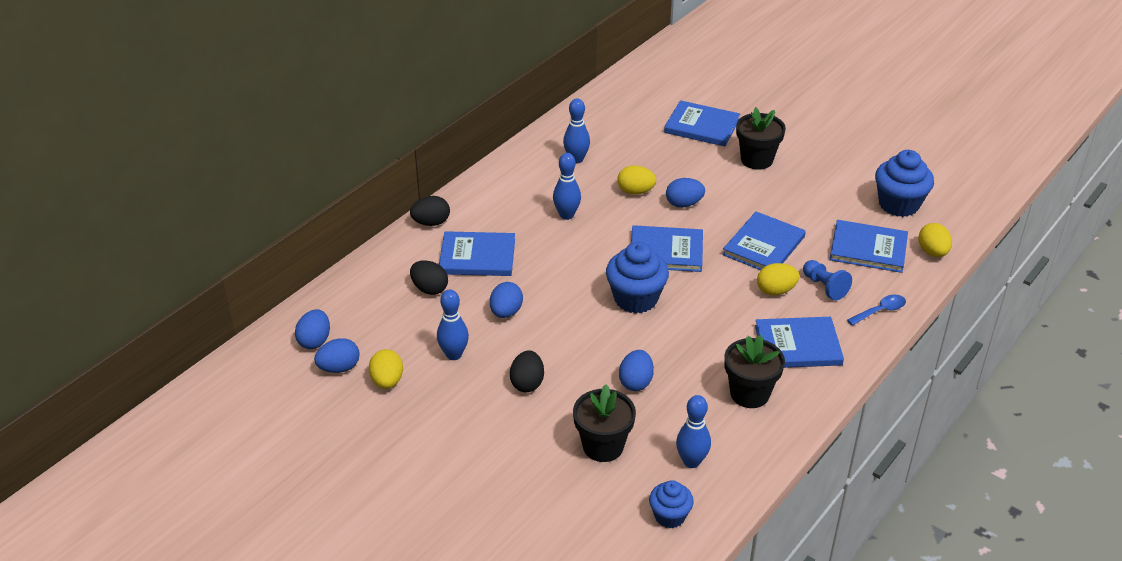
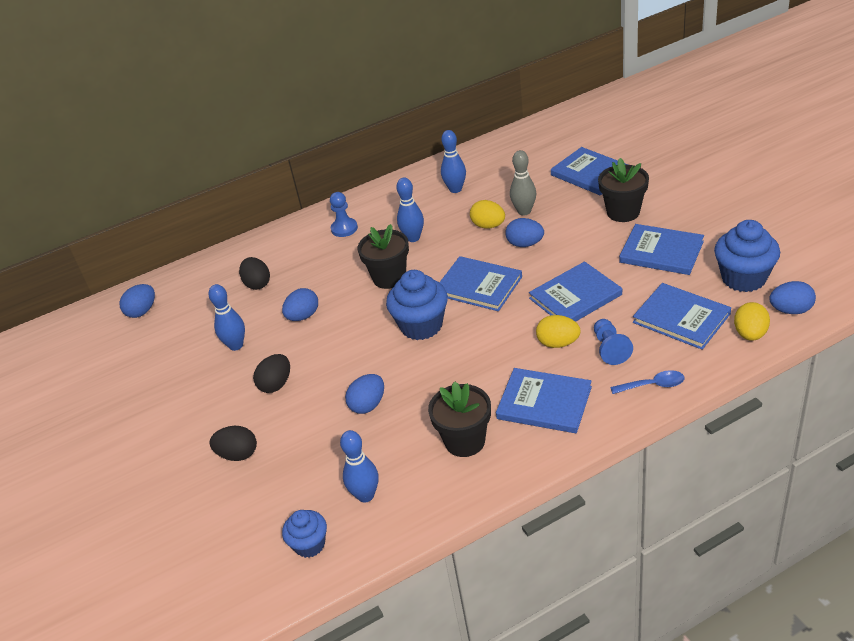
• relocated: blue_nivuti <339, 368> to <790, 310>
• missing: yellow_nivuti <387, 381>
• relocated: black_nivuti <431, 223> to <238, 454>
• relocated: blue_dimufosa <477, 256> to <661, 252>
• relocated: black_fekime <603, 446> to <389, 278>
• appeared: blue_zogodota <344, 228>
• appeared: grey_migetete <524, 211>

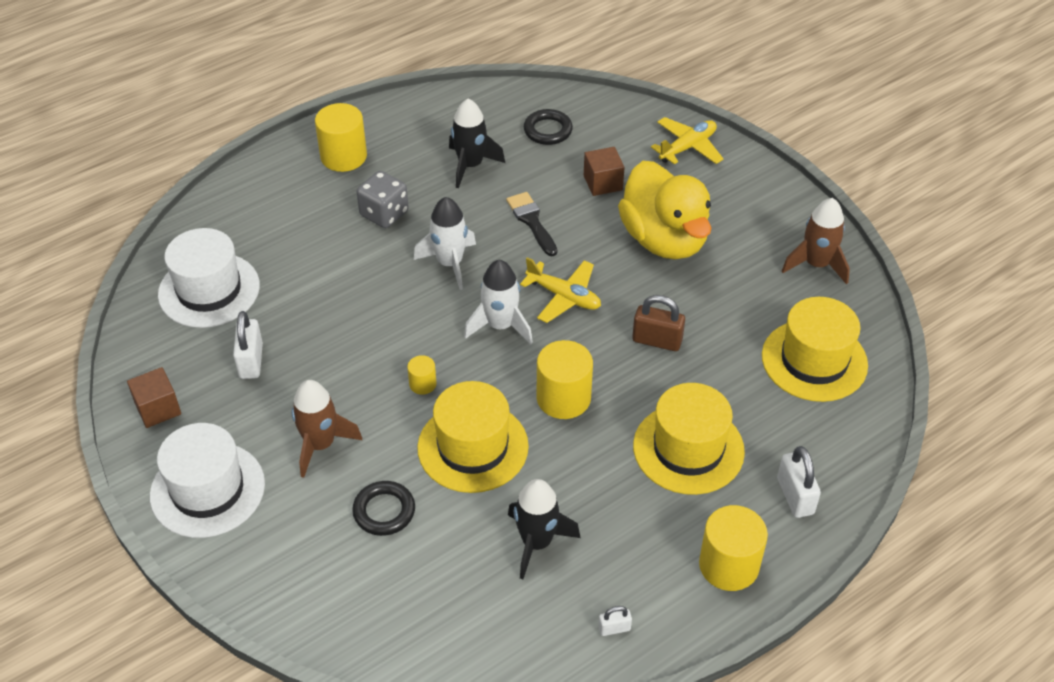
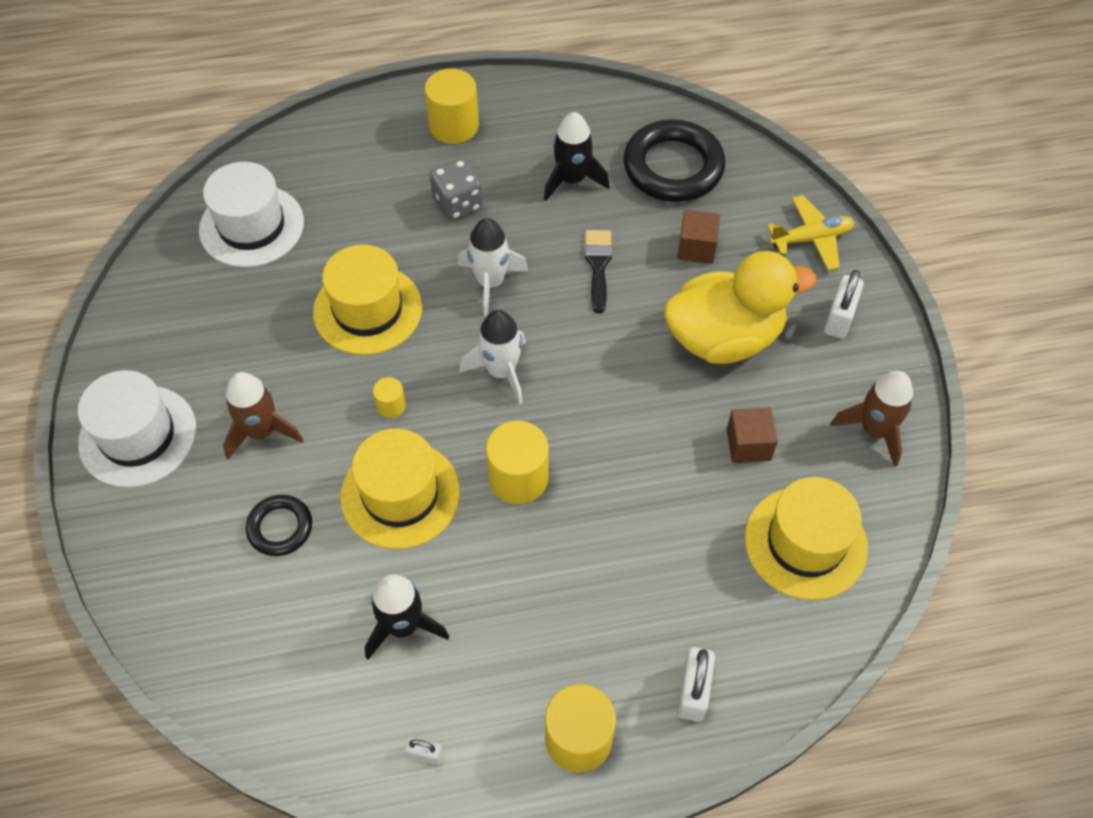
• relocated: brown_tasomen <158, 408> to <748, 445>
• relocated: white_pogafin <251, 361> to <839, 318>
• missing: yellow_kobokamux <564, 297>
• size: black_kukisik <548, 130> = <673, 167> x1.85
• spun: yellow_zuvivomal <664, 239> = <724, 338> 105 degrees counterclockwise
• missing: brown_pogafin <657, 340>
• relocated: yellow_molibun <688, 448> to <368, 309>

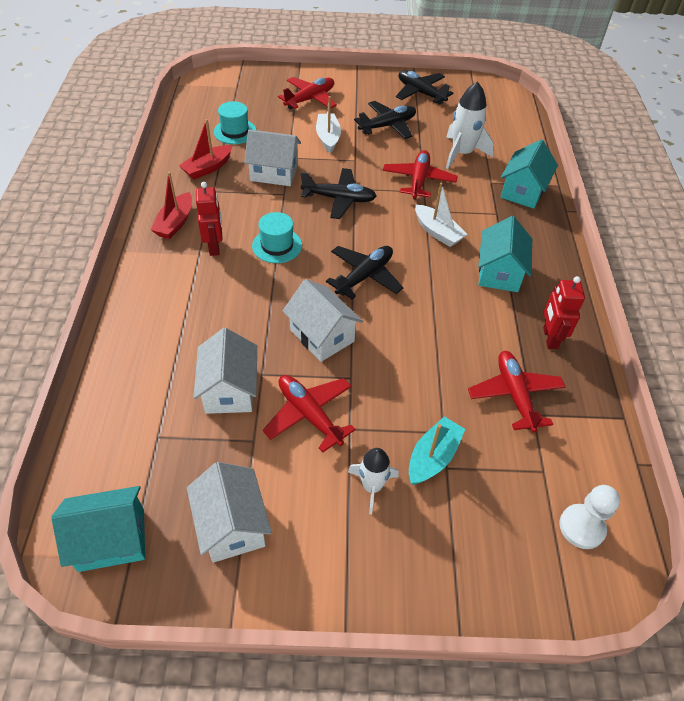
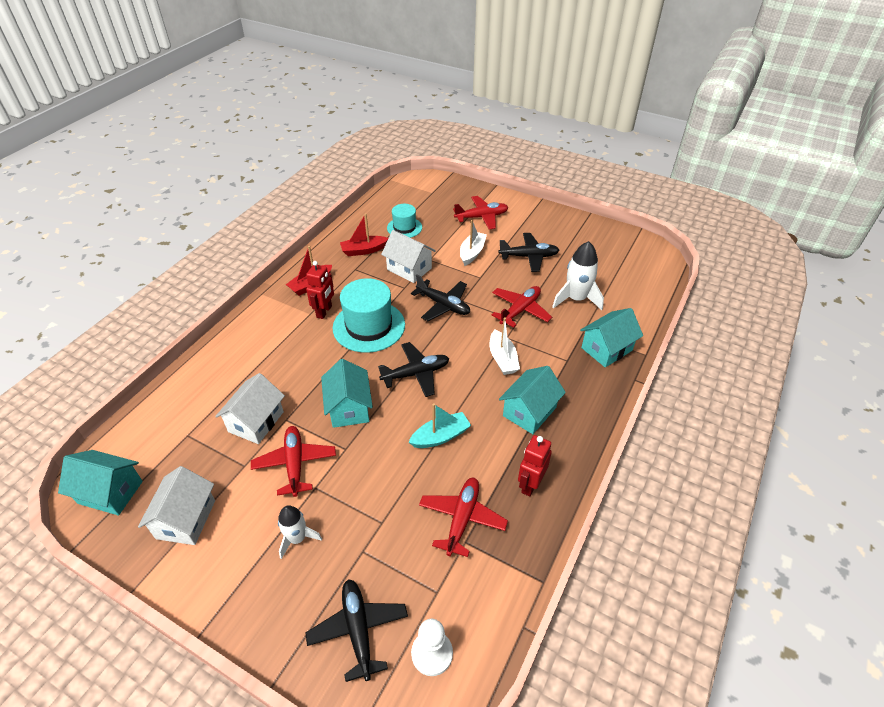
• size: turquoise_molibun <277, 245> = <369, 326> x1.74
• colour: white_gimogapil <322, 336> to turquoise_gimogapil <349, 408>
• relocated: black_kobokamux <420, 93> to <358, 630>
• relocated: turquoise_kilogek <433, 457> to <440, 436>

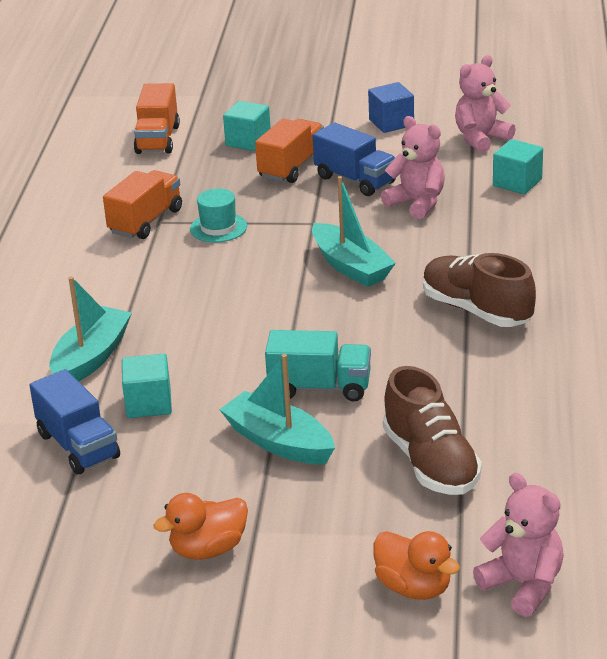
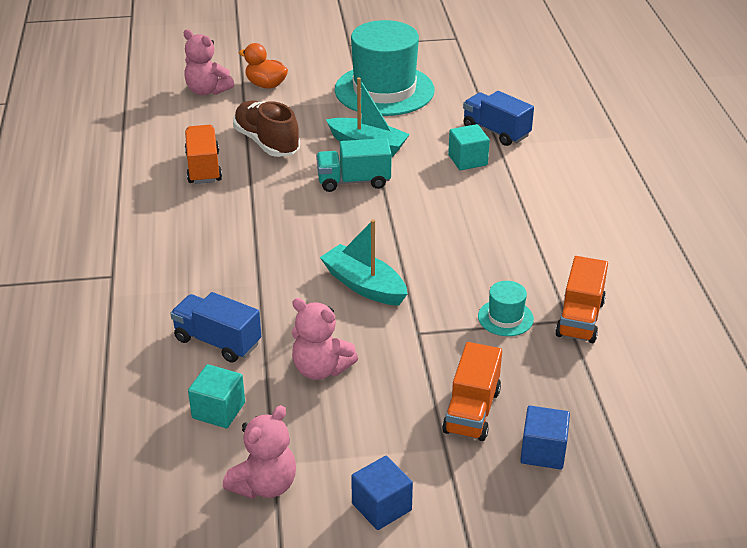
• missing: turquoise_kilogek <91, 358>
• relocated: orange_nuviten <157, 139> to <203, 168>
• exchanged: orange_zuvivomal <208, 549> to turquoise_molibun <384, 90>
• colour: turquoise_tasomen <248, 141> to blue_tasomen <543, 451>
• relocated: blue_nuviten <355, 180> to <217, 341>
• missing: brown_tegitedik <476, 310>

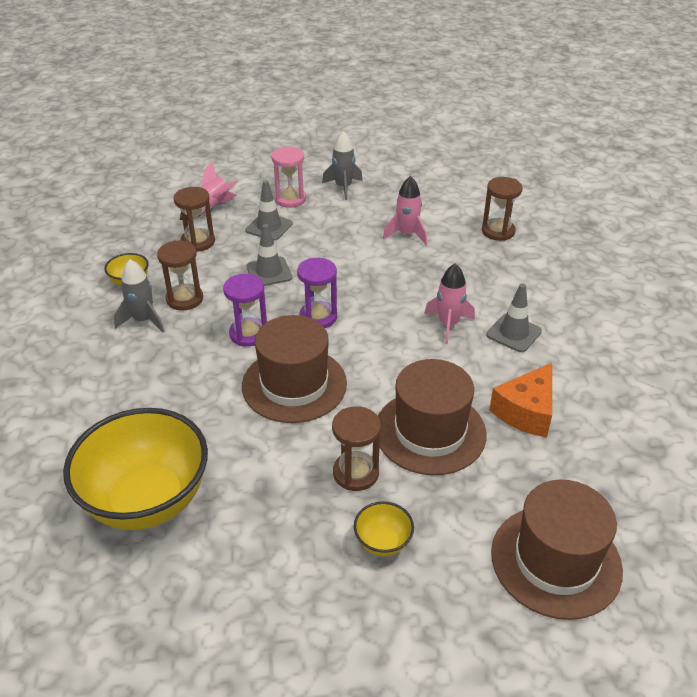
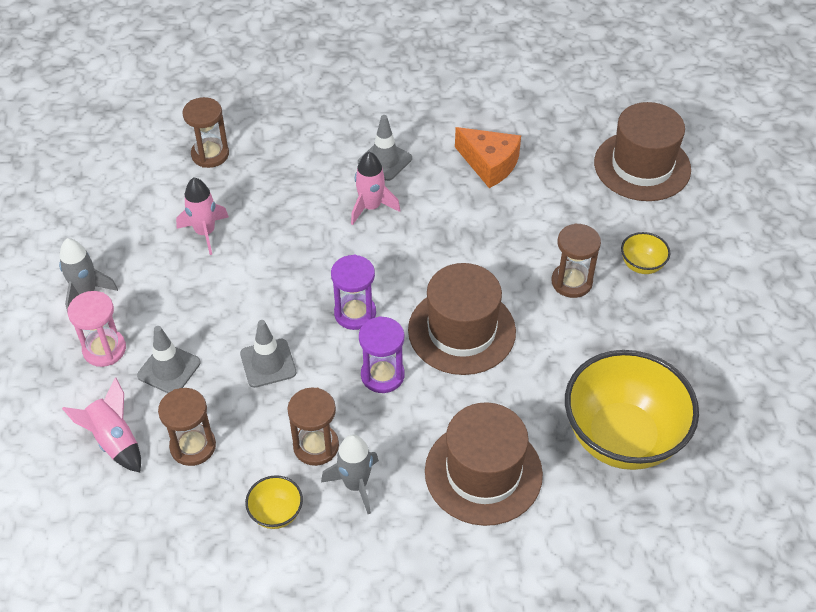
• relocated: brown_molibun <430, 432> to <483, 472>

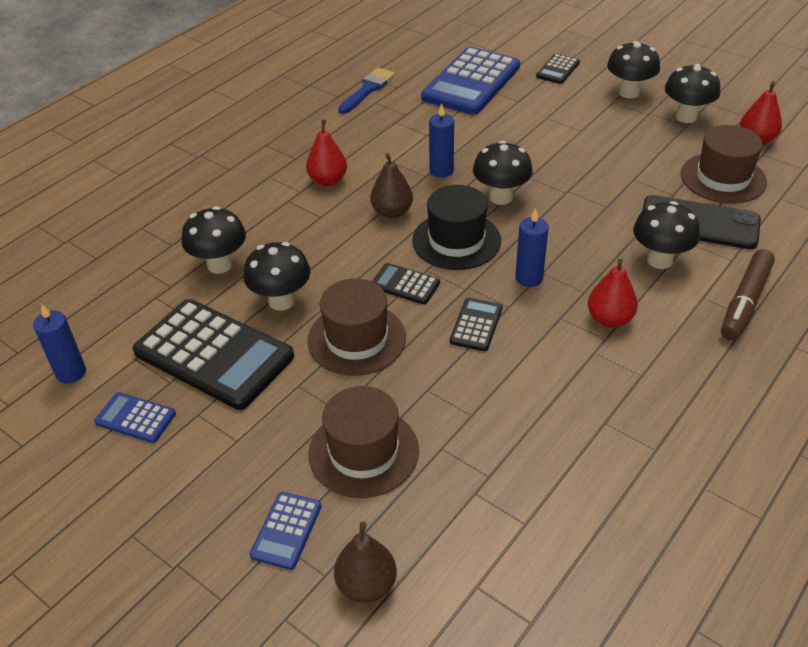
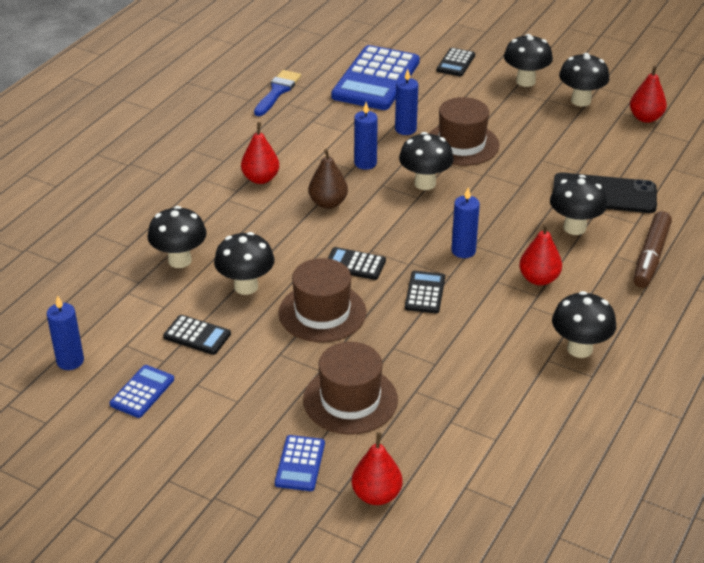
• spun: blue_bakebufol <135, 418> = <142, 392> 105 degrees clockwise
• size: black_bakebufol <214, 354> = <197, 335> x0.46
• colour: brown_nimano <366, 585> to red_nimano <376, 495>
• missing: black_molibun <456, 240>
• relocated: brown_molibun <723, 178> to <461, 144>
• appeared: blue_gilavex <405, 129>
• appeared: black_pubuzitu <579, 349>

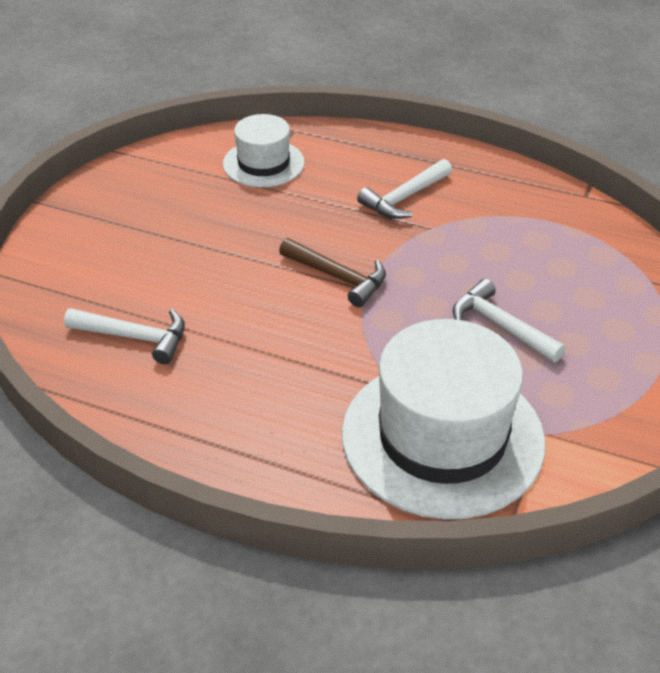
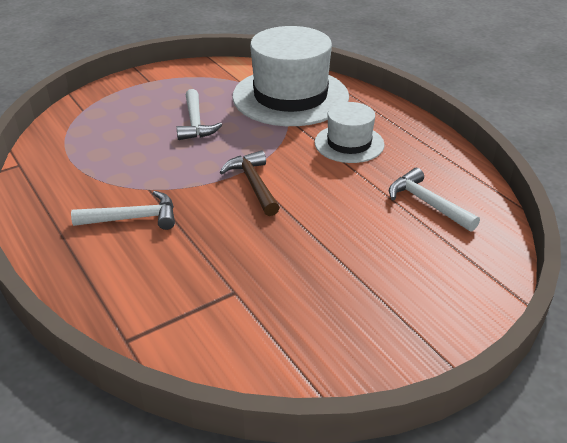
• relocated: white_molibun <263, 163> to <349, 143>

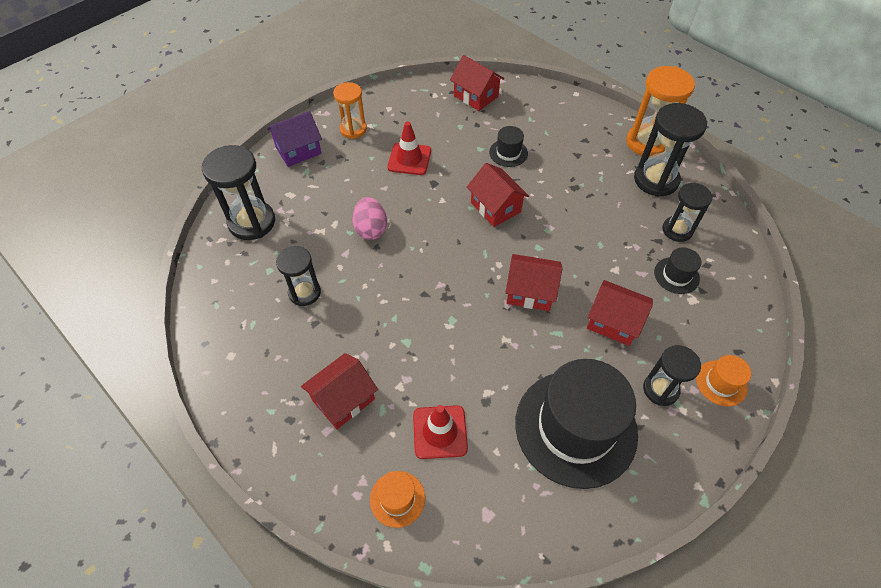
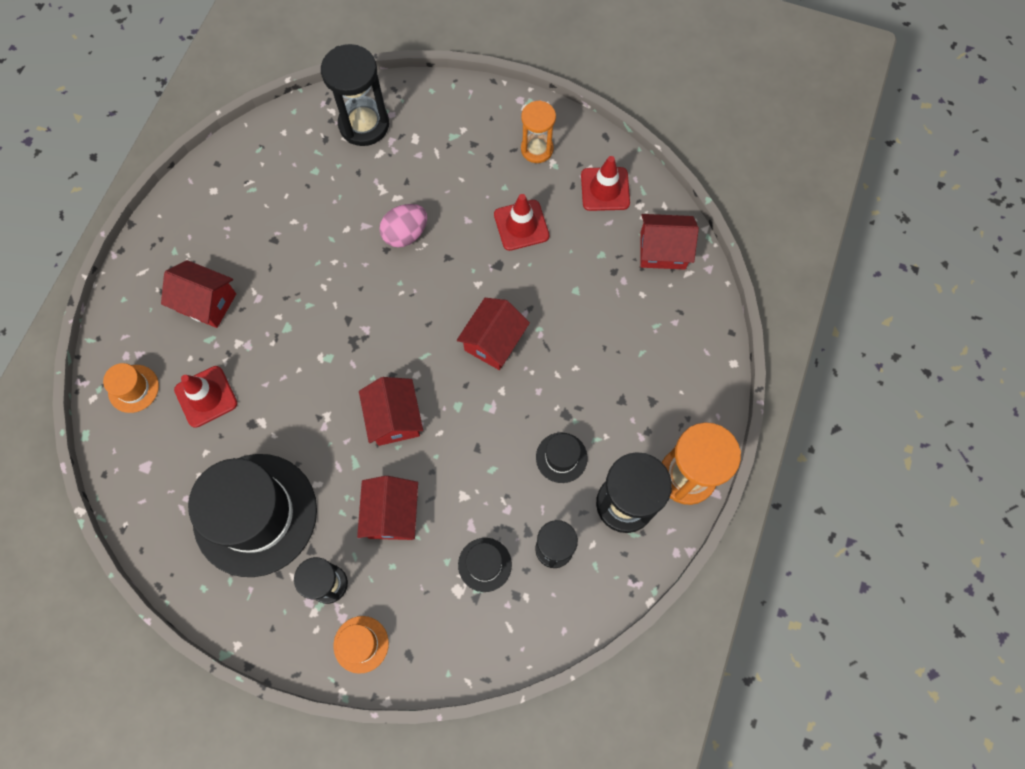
• missing: purple_gimogapil <298, 150>
• missing: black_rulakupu <304, 292>
• spun: red_gimogapil <476, 96> = <663, 250> 75 degrees clockwise
• relocated: black_molibun <508, 153> to <561, 457>
• appeared: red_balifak <605, 189>

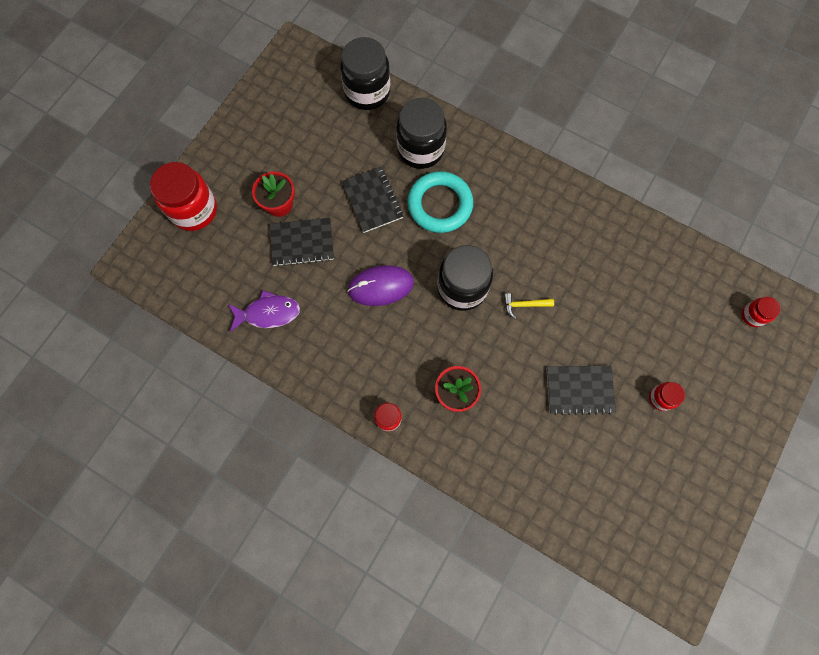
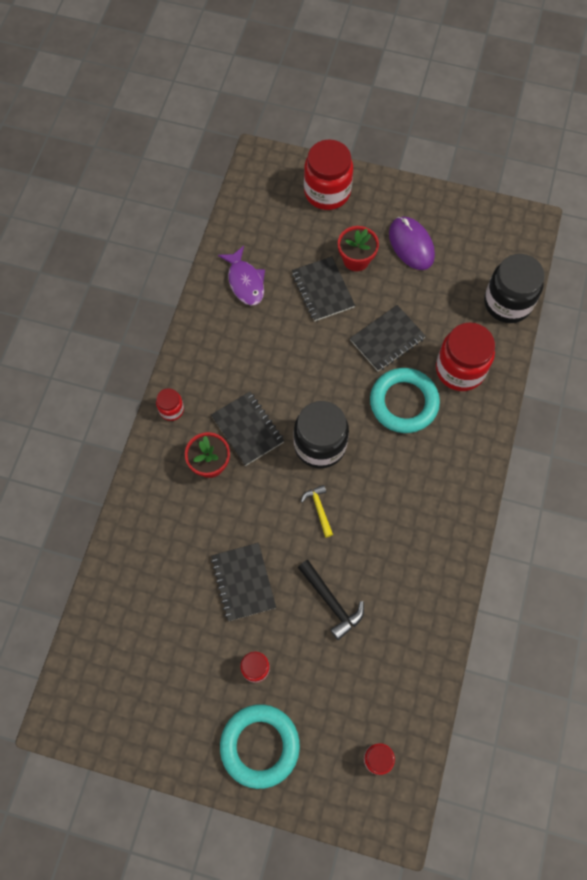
• relocated: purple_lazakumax <380, 286> to <411, 245>
• colour: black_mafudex <420, 149> to red_mafudex <460, 369>
• appeared: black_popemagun <247, 429>
• appeared: turquoise_kukisik <260, 746>
• appeared: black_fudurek <331, 602>

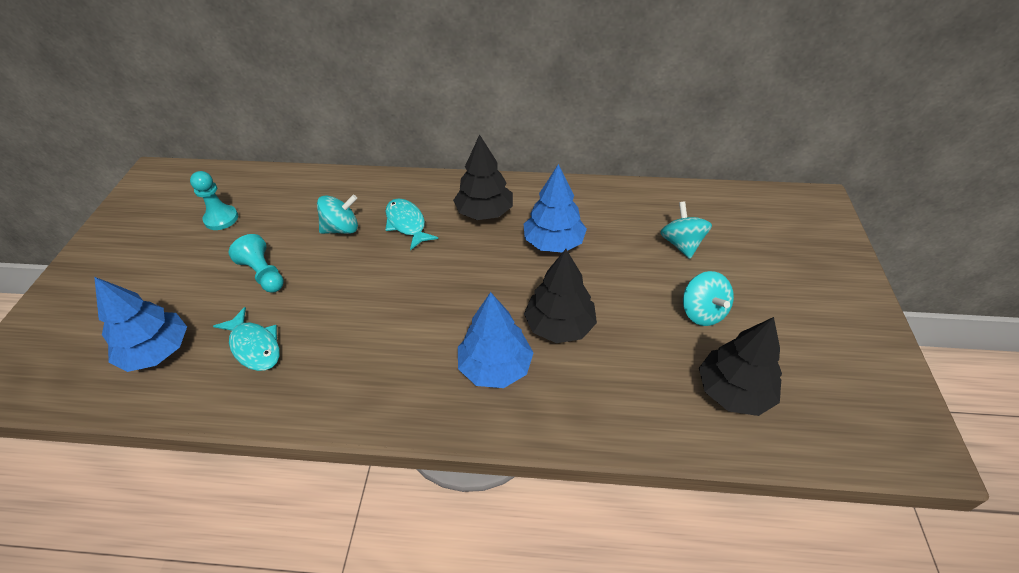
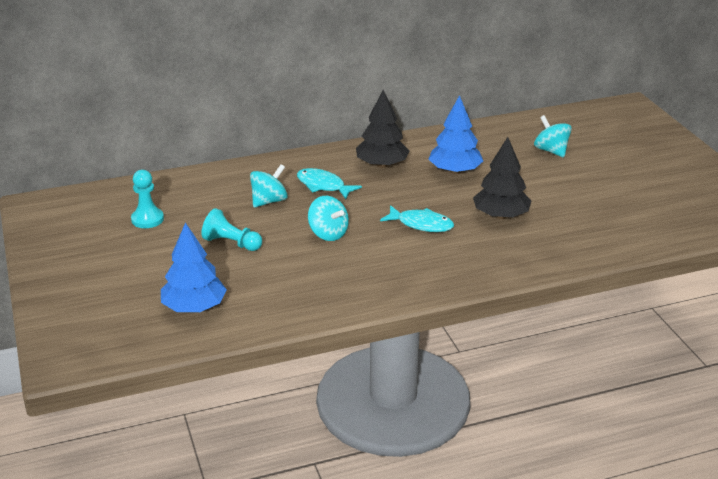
• relocated: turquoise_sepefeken <254, 346> to <421, 224>
• missing: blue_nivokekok <495, 367>
• relocated: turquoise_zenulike <702, 312> to <328, 234>
• missing: black_nivokekok <733, 391>

